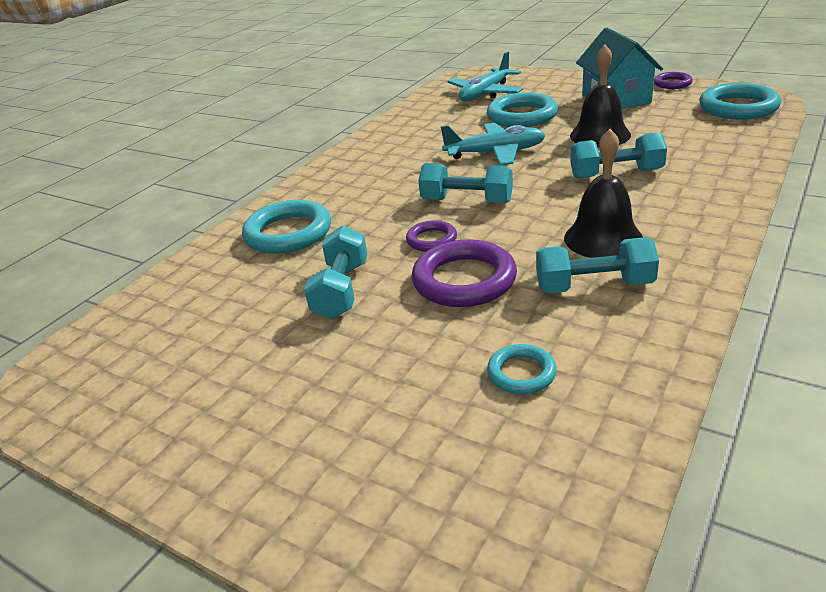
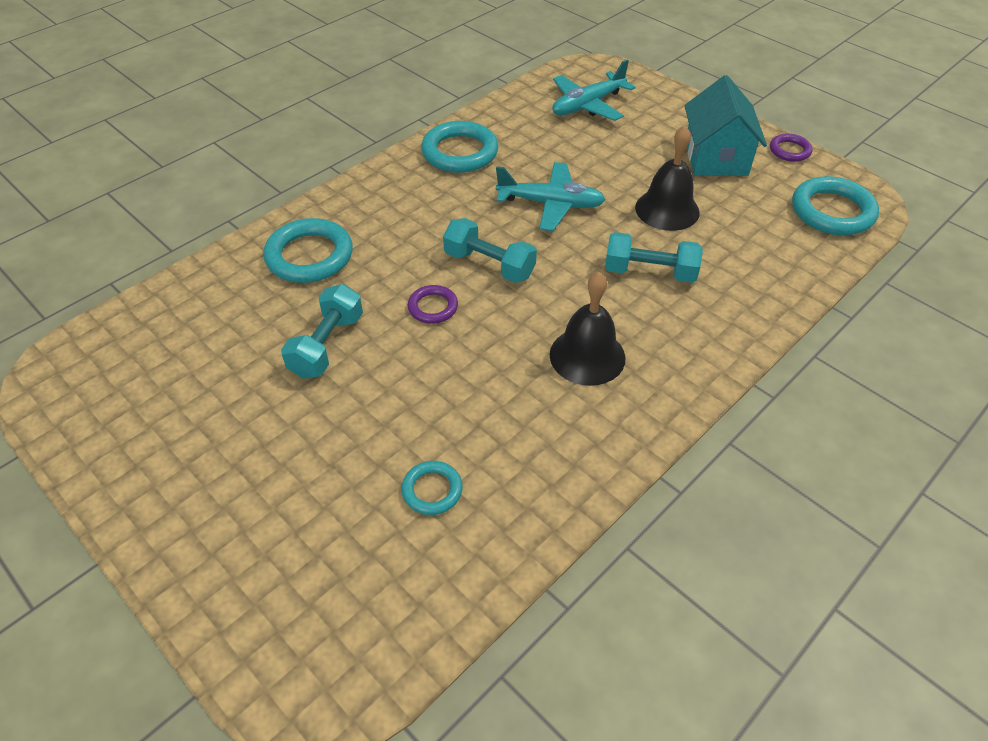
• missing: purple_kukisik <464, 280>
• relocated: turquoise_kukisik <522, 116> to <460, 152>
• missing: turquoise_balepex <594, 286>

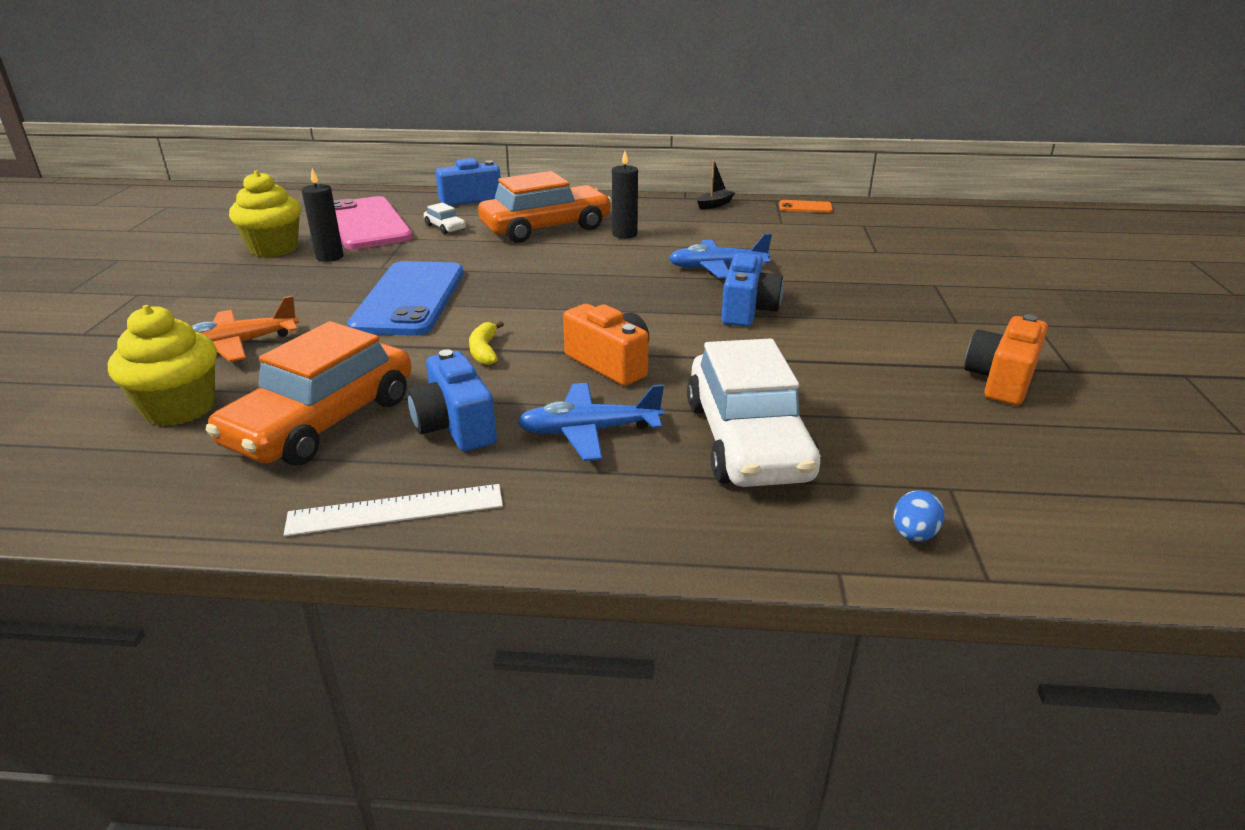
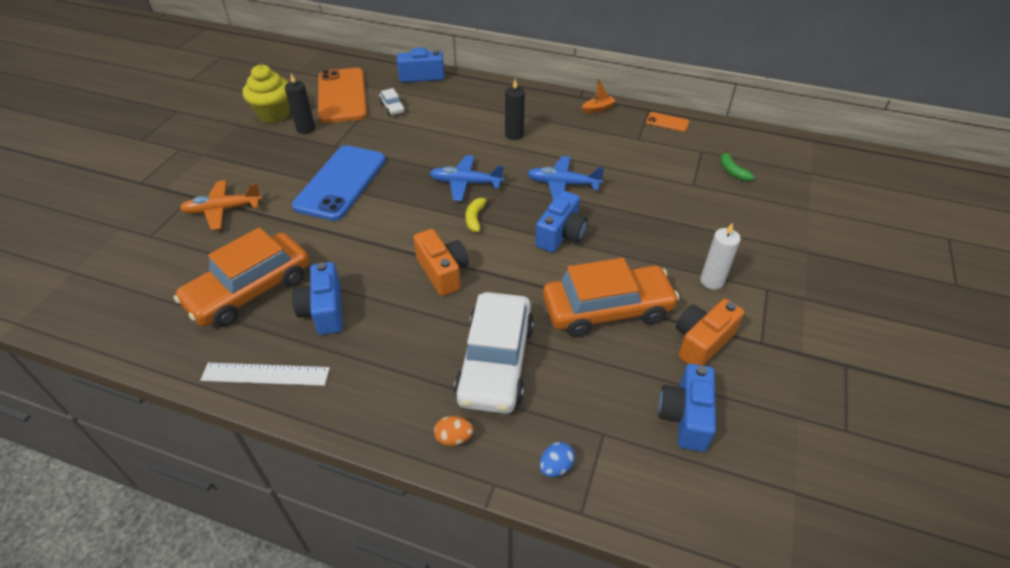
• missing: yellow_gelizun <179, 408>
• colour: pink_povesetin <367, 224> to orange_povesetin <342, 96>
• relocated: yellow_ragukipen <484, 351> to <475, 218>
• relocated: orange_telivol <546, 228> to <607, 309>
• relocated: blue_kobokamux <588, 431> to <465, 183>
• colour: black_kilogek <714, 205> to orange_kilogek <598, 109>
• appeared: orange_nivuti <454, 438>
• appeared: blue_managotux <685, 417>
• appeared: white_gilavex <712, 281>
• appeared: green_ragukipen <732, 171>

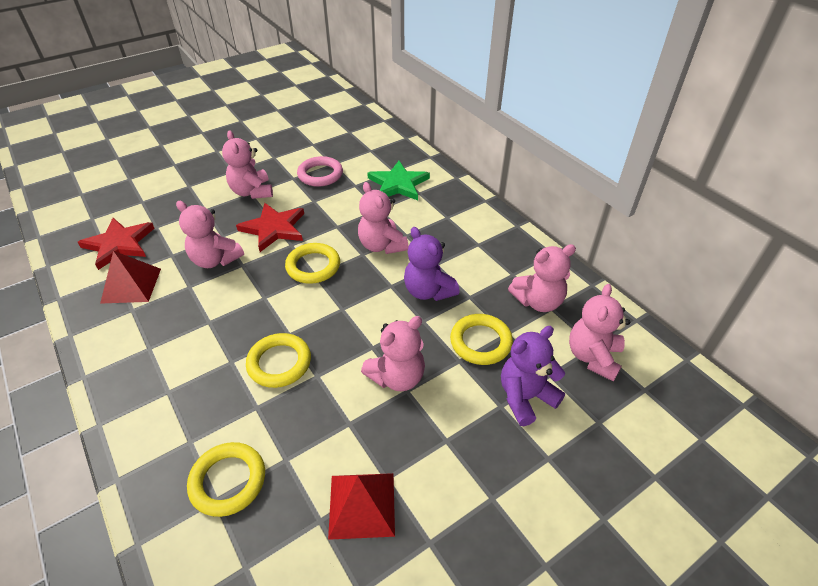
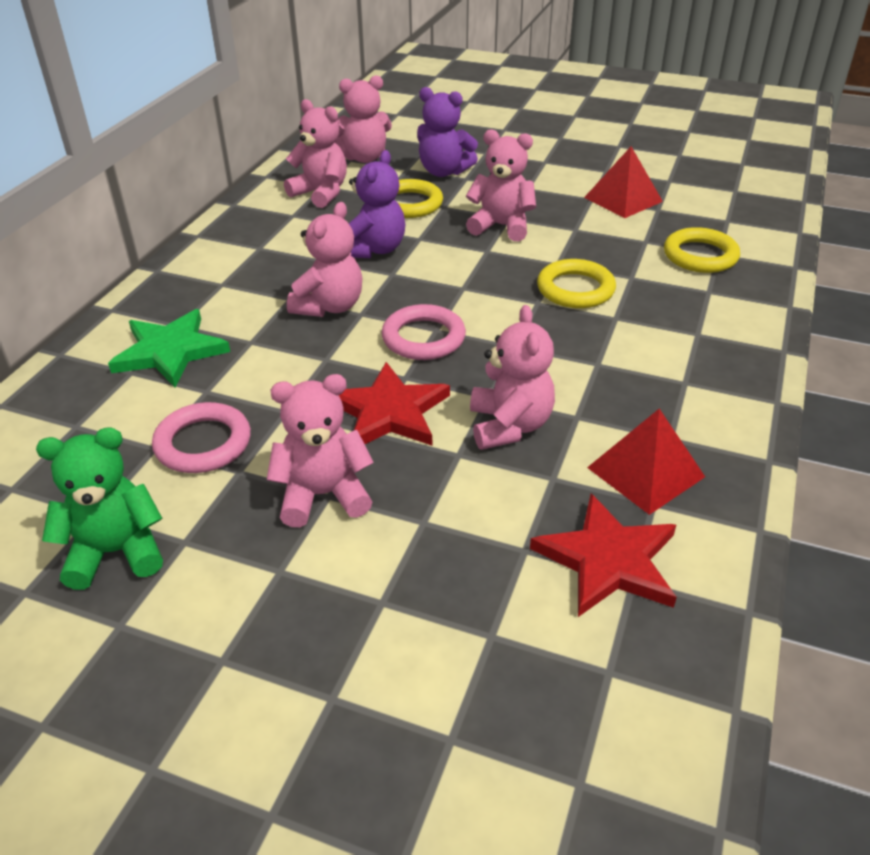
• spun: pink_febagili <252, 192> = <323, 495> 135 degrees counterclockwise
• colour: yellow_kukisik <313, 266> to pink_kukisik <423, 338>
• appeared: green_febagili <116, 552>

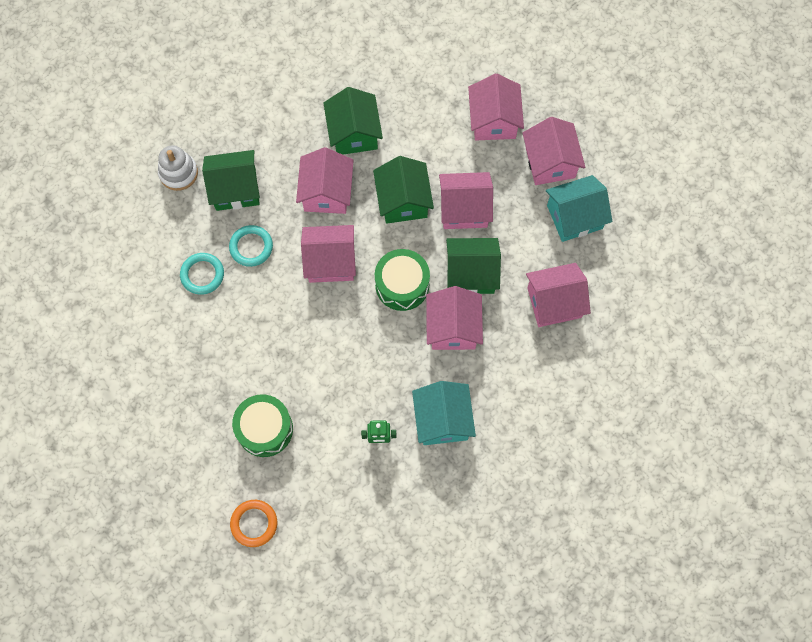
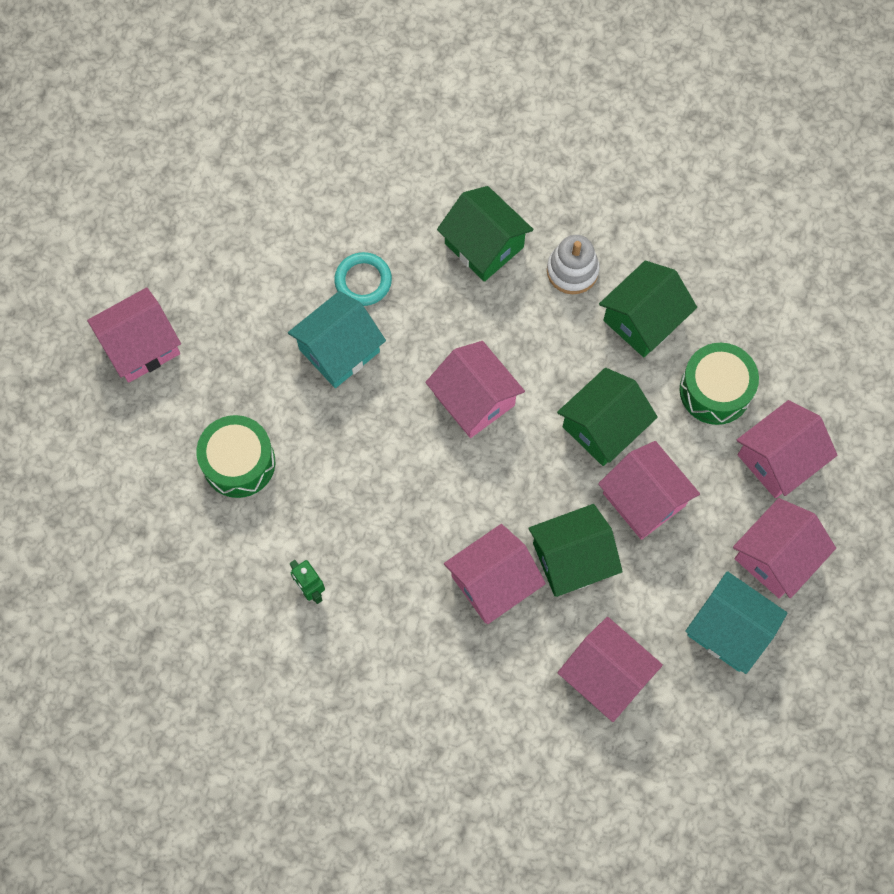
• relocated: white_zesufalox <178, 173> to <572, 271>
• missing: turquoise_kukisik <251, 247>
• missing: orange_kukisik <254, 523>
• relocated: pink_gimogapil <326, 192> to <141, 346>
• relocated: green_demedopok <402, 285> to <715, 390>
• relocated: turquoise_gimogapil <442, 420> to <339, 350>
• spun: green_gimogapil <471, 273> = <572, 559> 75 degrees counterclockwise

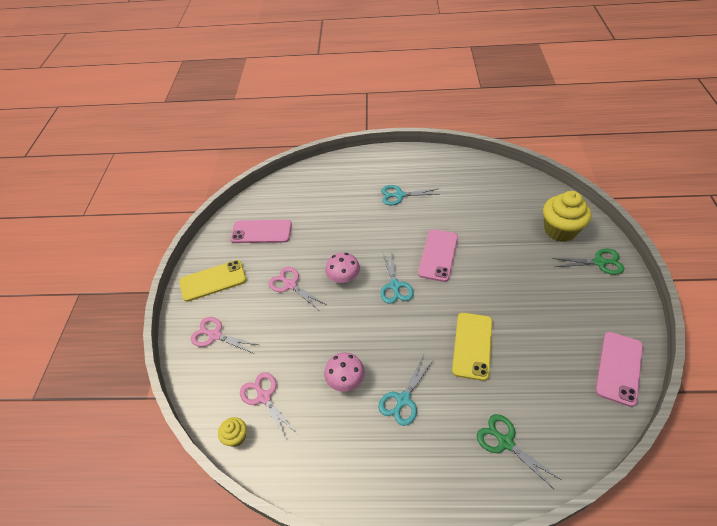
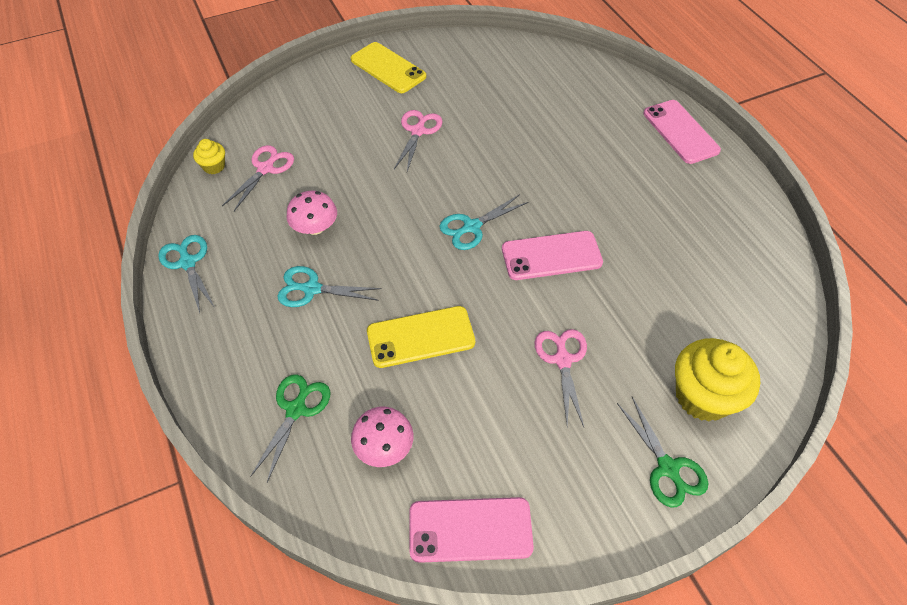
• relocated: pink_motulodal <215, 335> to <563, 360>
• relocated: pink_povesetin <261, 232> to <680, 132>
• relocated: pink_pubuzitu <343, 277> to <384, 447>
• relocated: turquoise_motulodal <399, 195> to <188, 263>

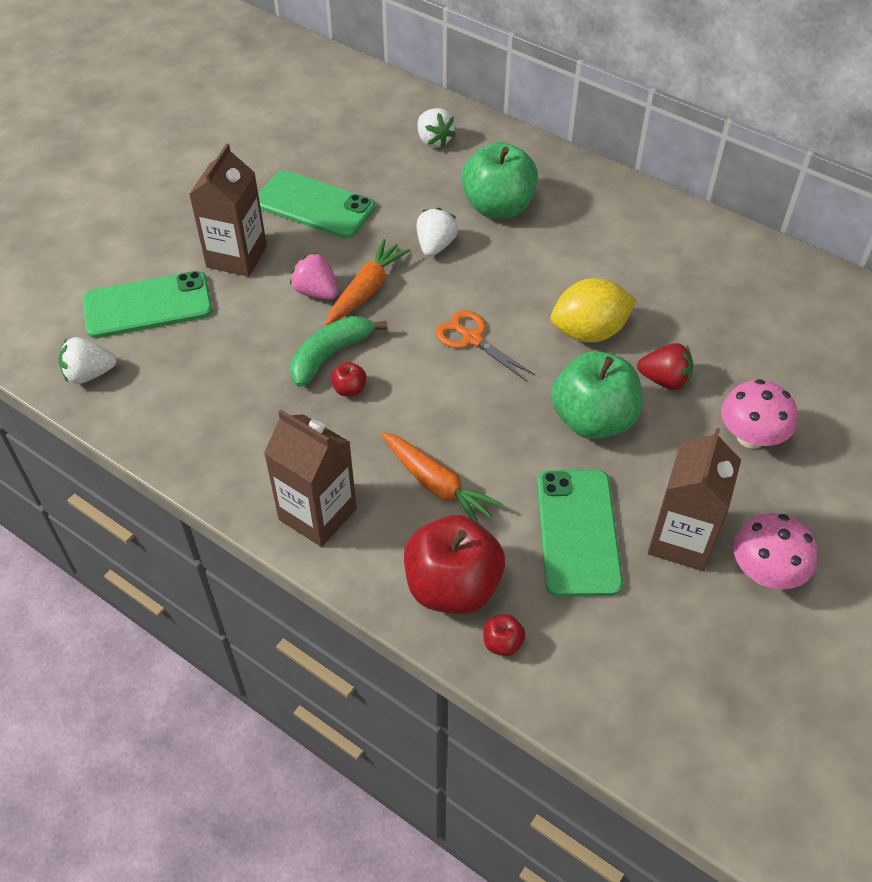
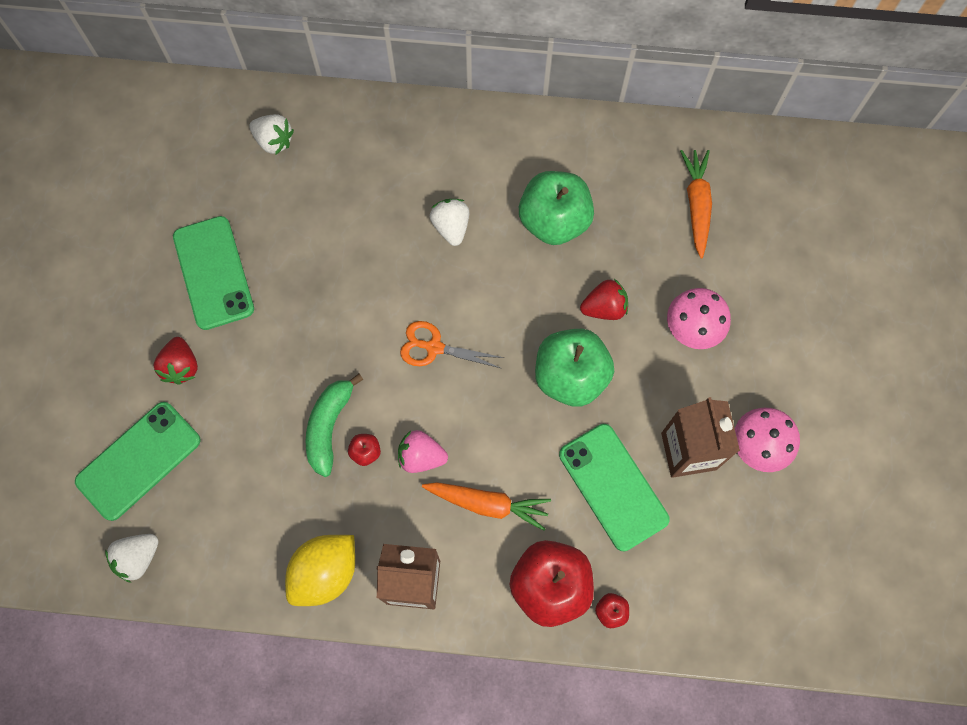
• exchanged: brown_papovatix <236, 257> to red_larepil <181, 366>
• spun: green_povesetin <314, 205> = <213, 273> 75 degrees clockwise
• relocated: pink_larepil <316, 292> to <421, 456>
• relocated: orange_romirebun <366, 290> to <696, 205>
• relocated: white_larepil <435, 246> to <451, 227>
• relocated: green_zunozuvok <498, 207> to <554, 221>
• relocated: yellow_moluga <589, 332> to <325, 572>

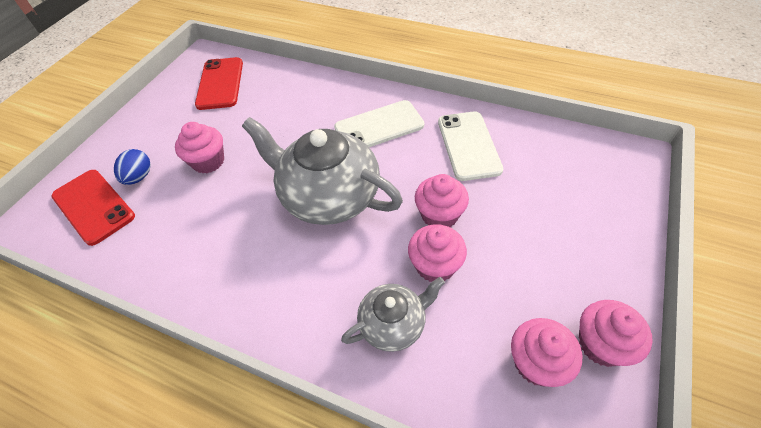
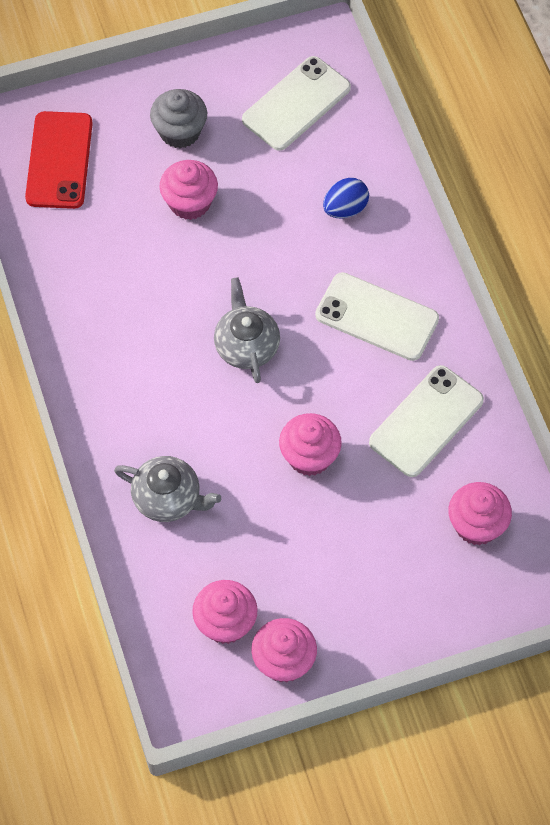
• relocated: blue_nivuti <139, 177> to <345, 209>
• colour: red_povesetin <220, 83> to white_povesetin <296, 104>
• size: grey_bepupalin <329, 196> = <246, 345> x0.54
• relocated: pink_gelizun <435, 265> to <476, 525>
• appeared: grey_gelizun <180, 132>

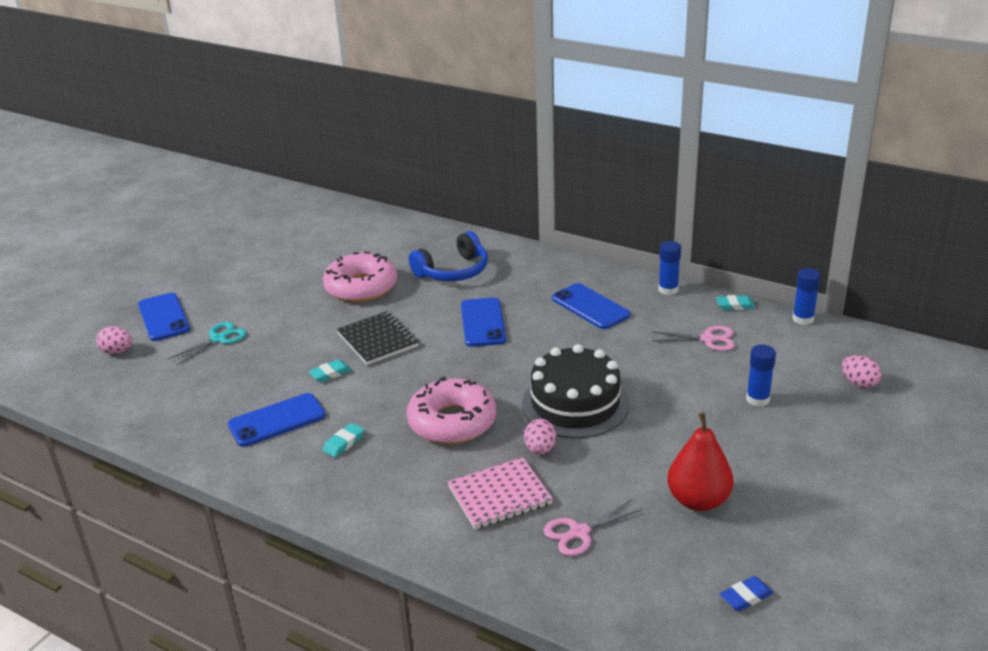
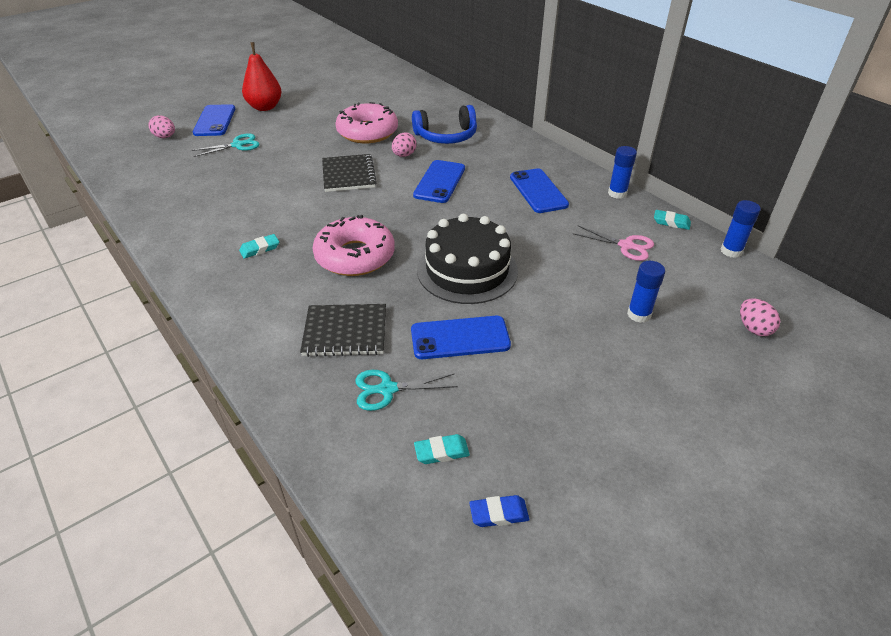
• relocated: blue_povesetin <277, 420> to <460, 338>
• relocated: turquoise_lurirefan <330, 374> to <441, 452>
• colour: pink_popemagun <499, 495> to black_popemagun <345, 332>
• relocated: pink_nivuti <540, 449> to <404, 155>
• colour: pink_motulodal <579, 532> to turquoise_motulodal <387, 389>
• relocated: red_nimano <698, 501> to <265, 107>

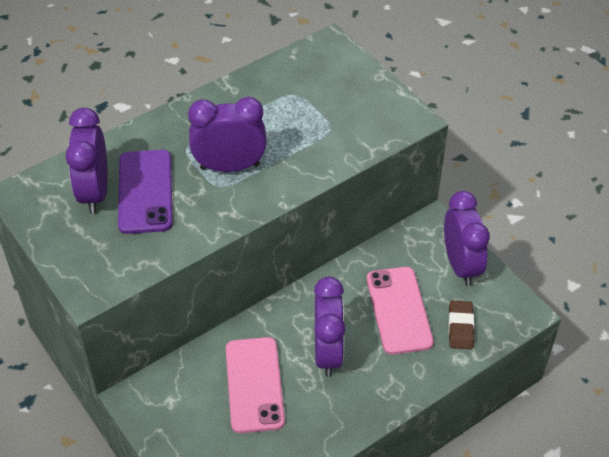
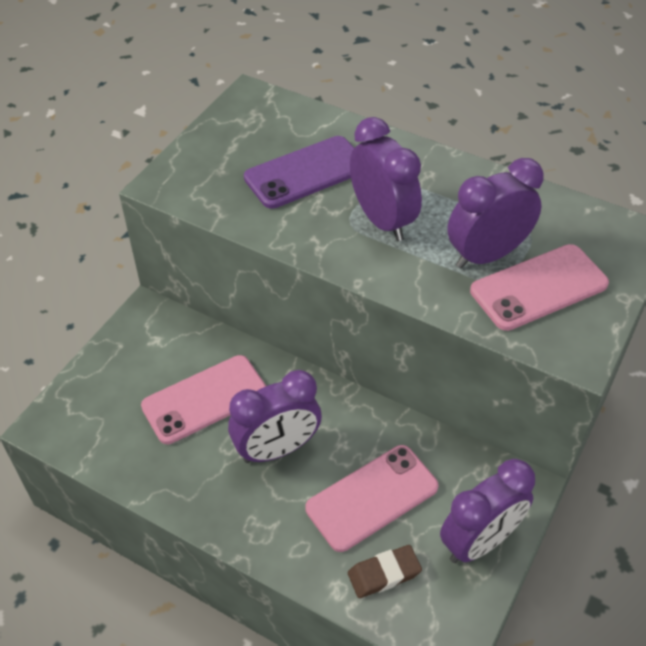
• relocated: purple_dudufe <95, 192> to <486, 255>
• appeared: pink_povesetin <539, 288>

